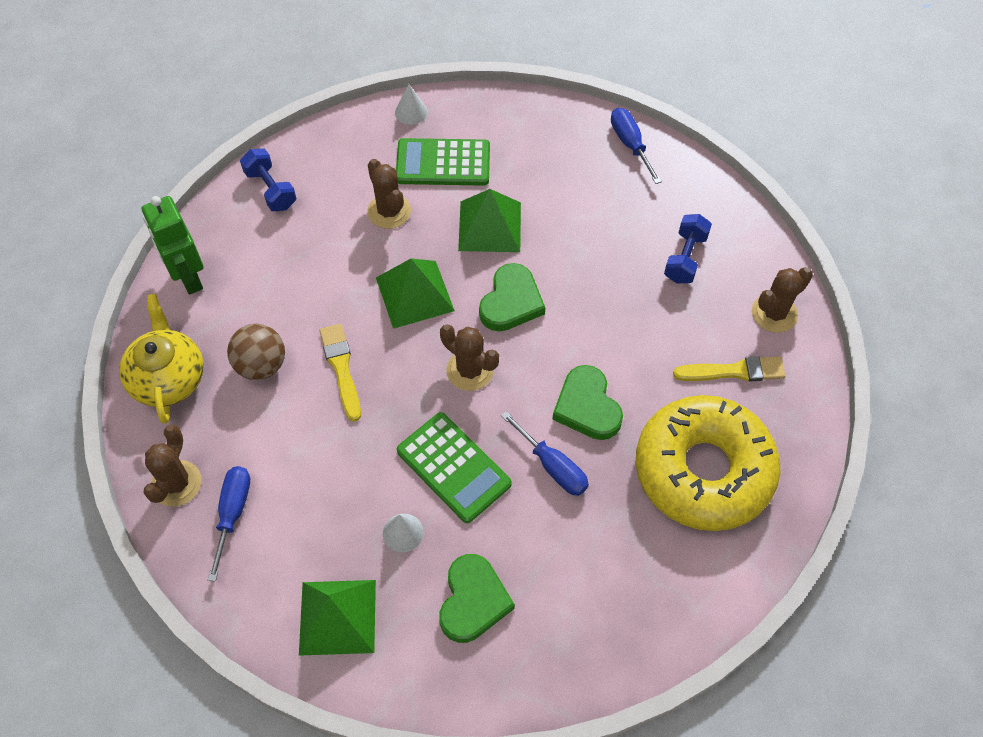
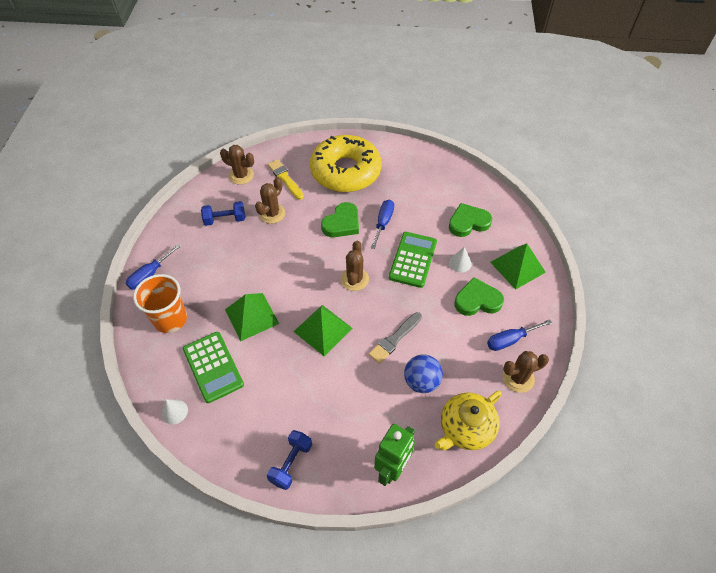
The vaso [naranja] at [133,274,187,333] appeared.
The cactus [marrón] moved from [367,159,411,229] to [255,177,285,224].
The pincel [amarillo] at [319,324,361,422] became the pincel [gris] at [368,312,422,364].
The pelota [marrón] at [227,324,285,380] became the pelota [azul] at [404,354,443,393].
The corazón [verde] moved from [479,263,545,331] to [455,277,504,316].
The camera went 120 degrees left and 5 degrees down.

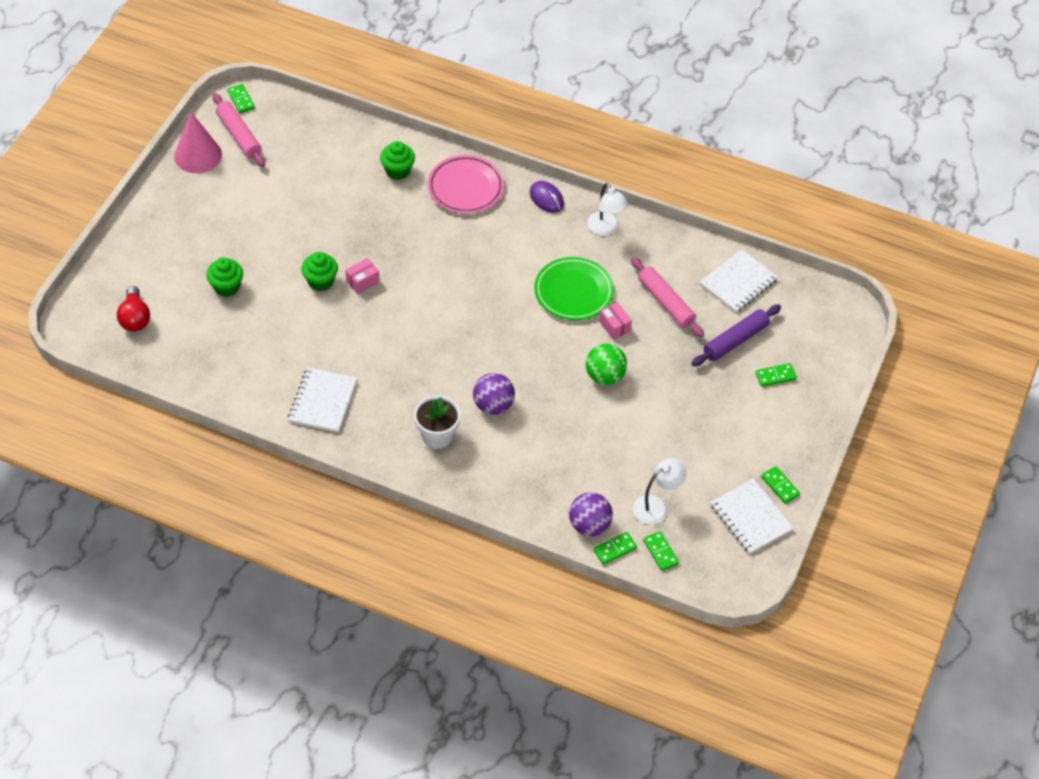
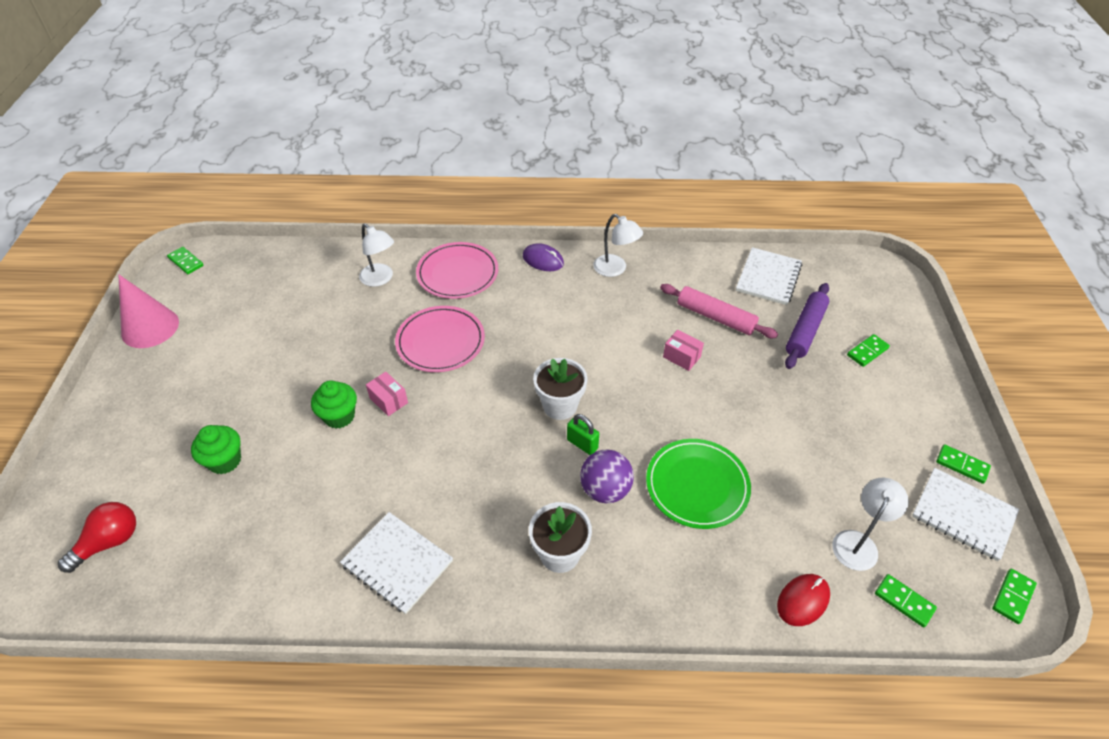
The bombilla [rojo] at [117,286,150,332] turned 105 degrees counterclockwise.
The cuaderno [blanco] at [288,367,357,432] turned 45 degrees counterclockwise.
The magdalena [verde] at [380,141,415,180] was replaced by the lámpara [blanco] at [359,223,394,287].
The caja [rosa] at [345,258,380,294] turned 75 degrees counterclockwise.
The plato [rosa] at [395,306,485,372] appeared.
The maceta [blanco] at [533,358,588,420] appeared.
The candado [verde] at [567,414,599,455] appeared.
The plato [verde] moved from [534,257,614,320] to [646,439,751,529].
The pelota [morado] at [569,492,613,536] was replaced by the ratón [rojo] at [777,574,830,626].
The ficha de dominó [verde] moved from [593,532,637,565] to [992,569,1037,624].
The rodillo [rosa] at [212,93,265,167] disappeared.
The pelota [verde] at [586,344,627,385] disappeared.
The camera went 20 degrees left and 5 degrees down.

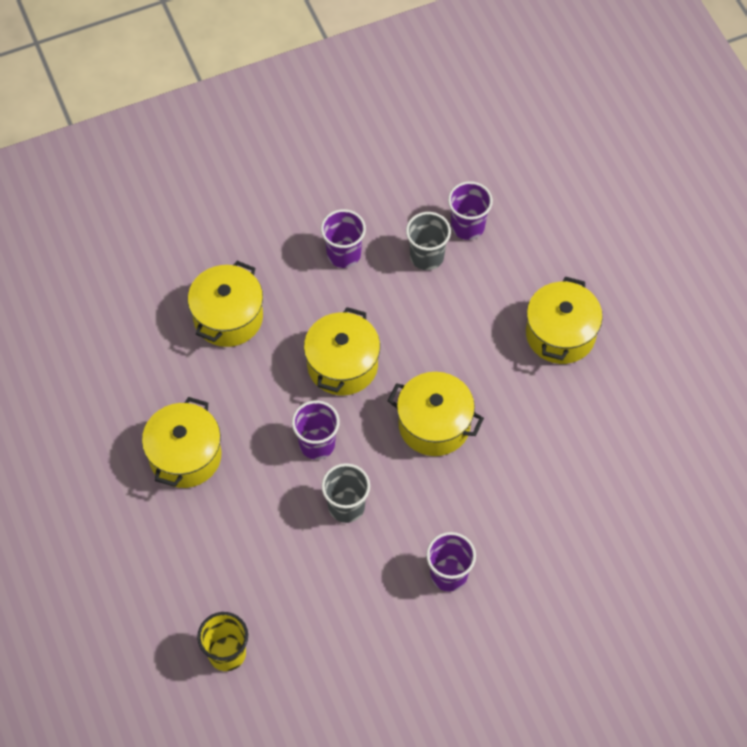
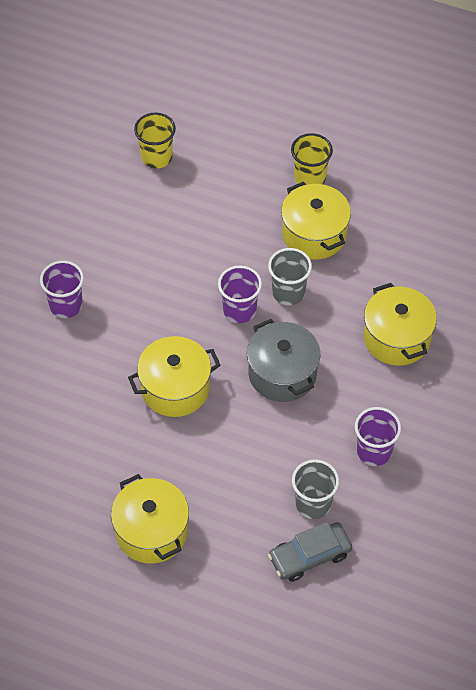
The olla [amarillo] at [304,307,380,395] became the olla [gris] at [247,319,320,402].
The vaso [gris] moved from [321,463,370,523] to [268,248,312,305].
The vaso [morado] at [448,181,493,240] was replaced by the coche [gris] at [268,522,352,582].
The vaso [amarillo] at [291,133,333,185] appeared.
The camera went 135 degrees right and 5 degrees down.

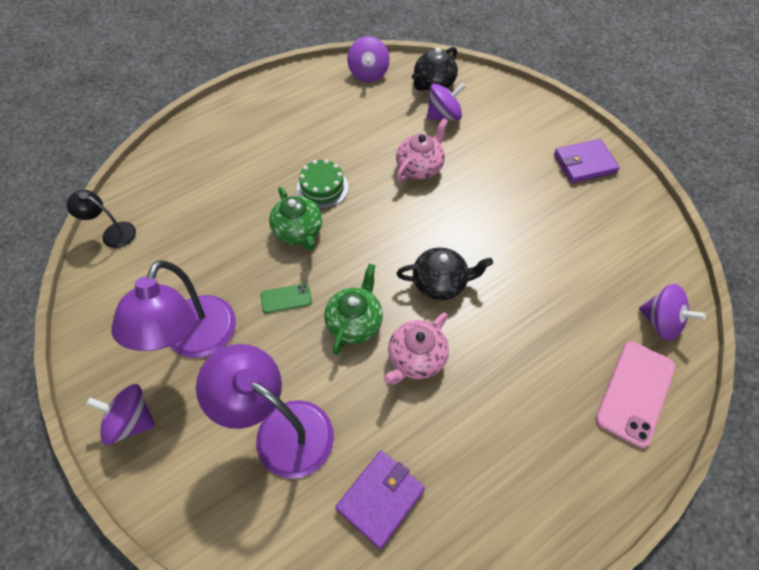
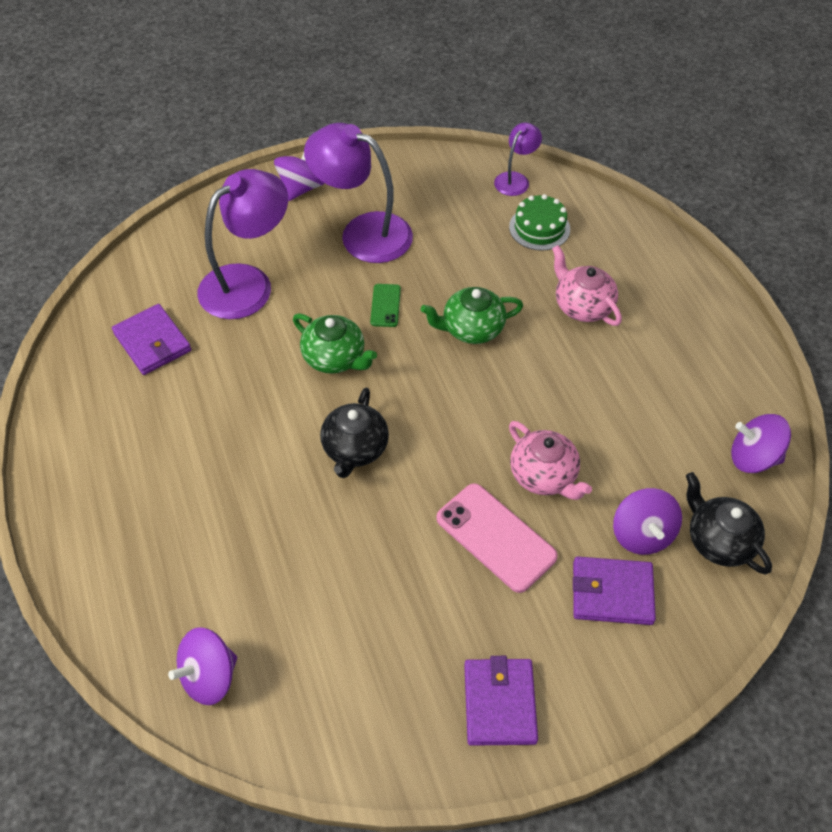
The móvil [rosa] moved from [596,341,675,448] to [436,483,558,593].
The lámpara [negro] at [66,190,136,248] became the lámpara [morado] at [494,123,542,196].
The tarta [verde] moved from [297,159,349,209] to [509,194,570,251].
The tetera [rosa] moved from [384,313,449,384] to [552,245,622,326].
The cartera [morado] at [573,556,656,625] appeared.
The camera went 105 degrees right and 5 degrees down.

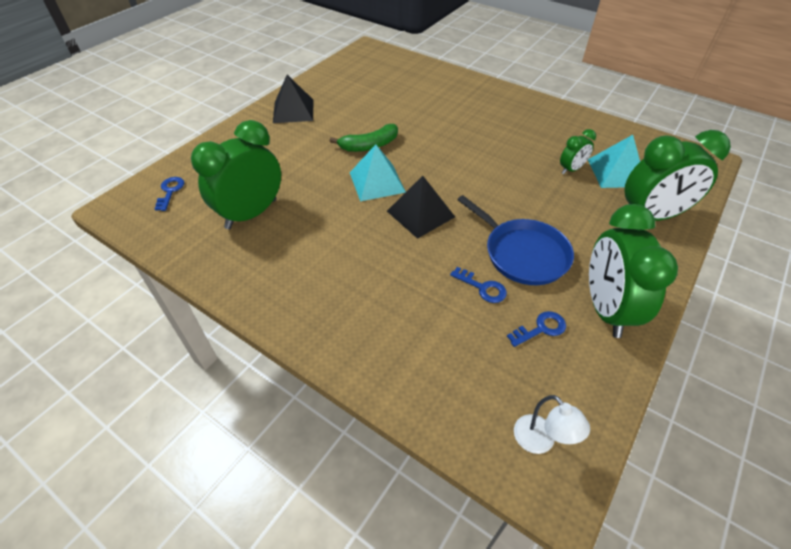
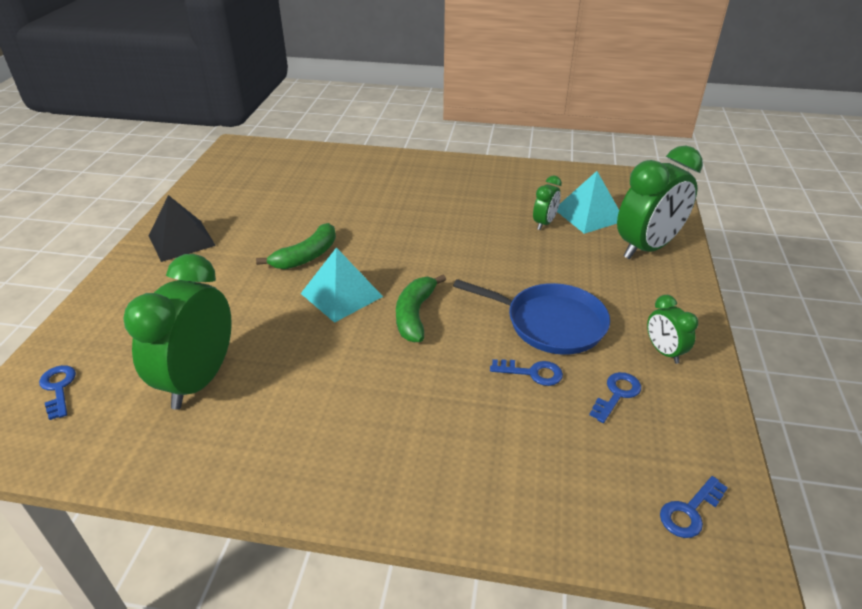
The pirámide [negro] at [387,176,455,239] was replaced by the plátano [verde] at [396,275,446,342].
The despertador [verde] at [589,204,678,338] changed to 0.49 times the size.
The lámpara [blanco] at [514,395,590,454] was replaced by the llave [azul] at [660,476,728,538].
The camera went 25 degrees left and 10 degrees down.

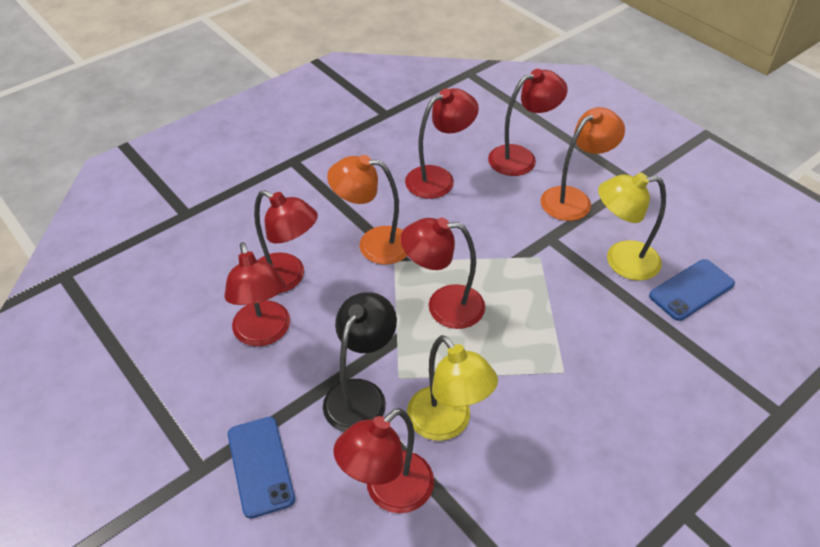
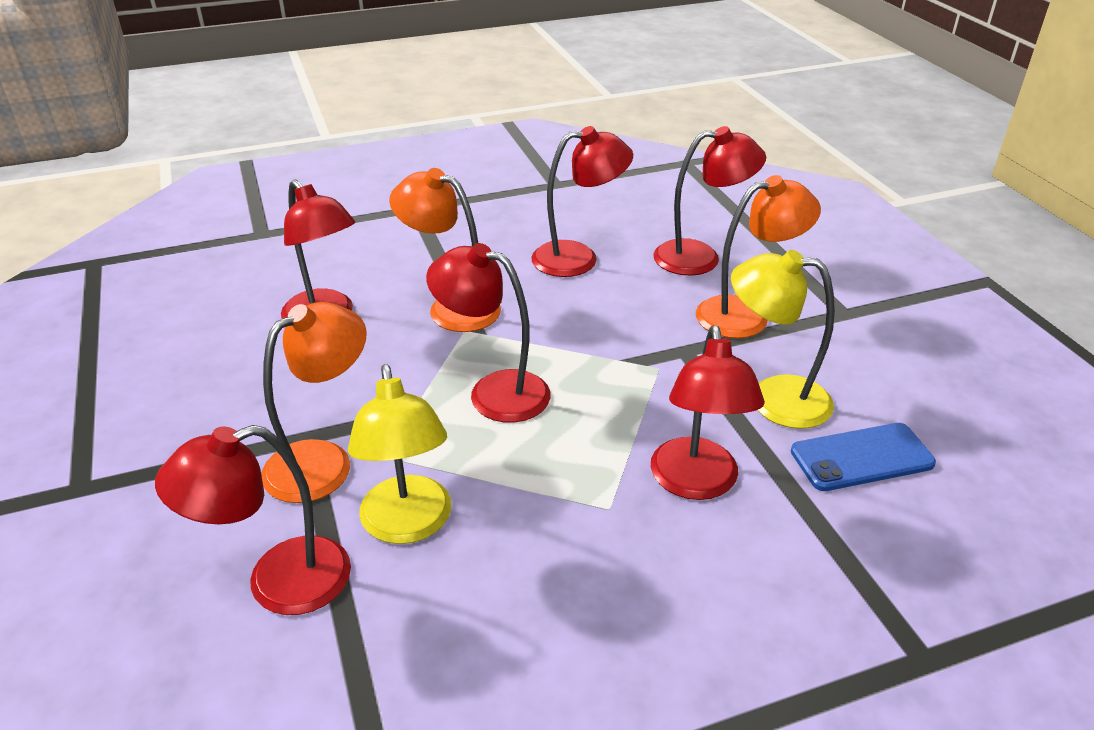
The lámpara [negro] at [323,292,397,432] became the lámpara [naranja] at [261,302,367,503].
The lámpara [rojo] moved from [225,242,290,346] to [651,325,765,500].
The móvil [azul] at [228,417,295,519] disappeared.
The camera went 20 degrees right and 10 degrees down.

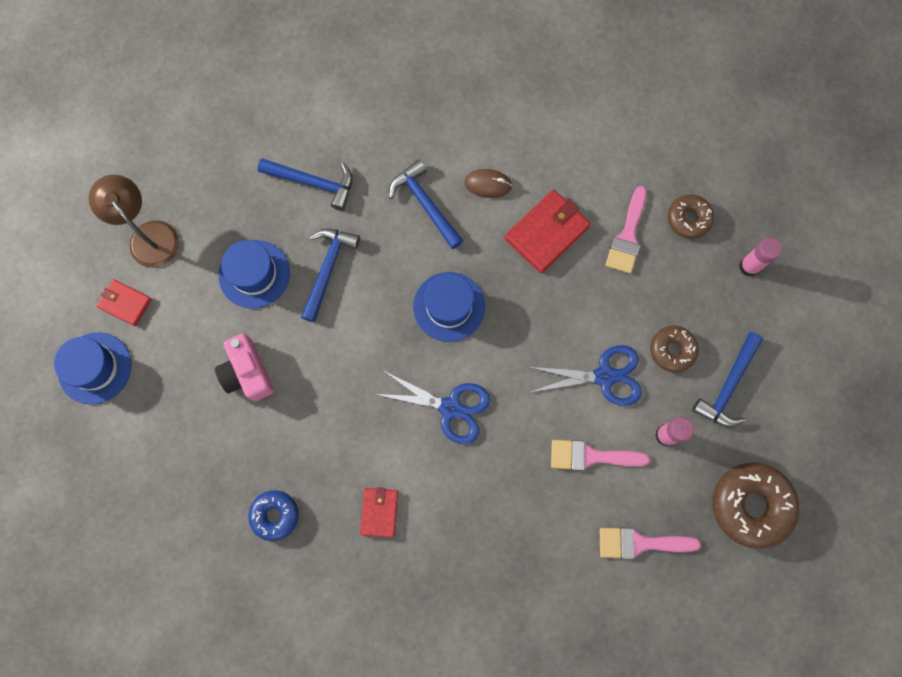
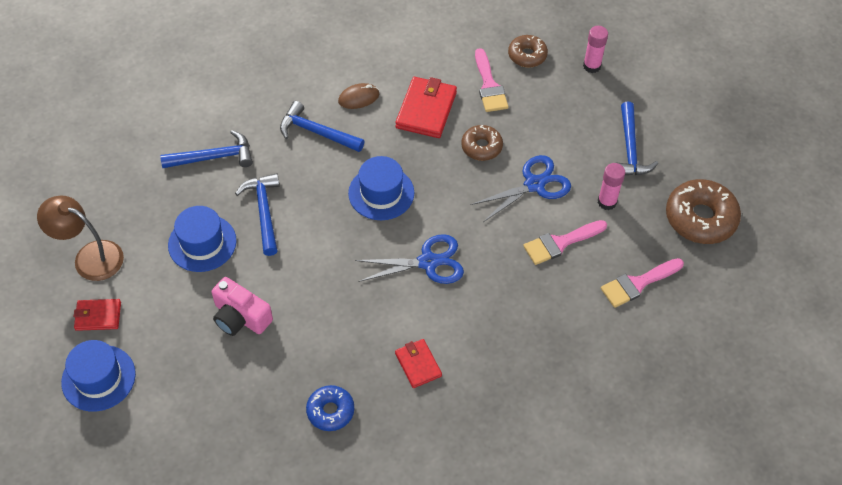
The rosquilla [marrón] moved from [650,325,699,373] to [461,125,503,161].
The camera went 30 degrees left and 20 degrees down.

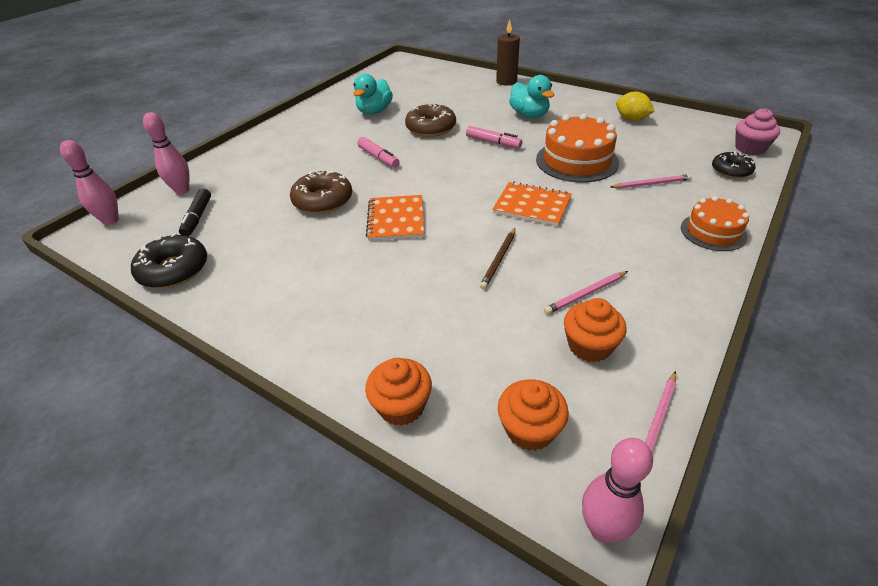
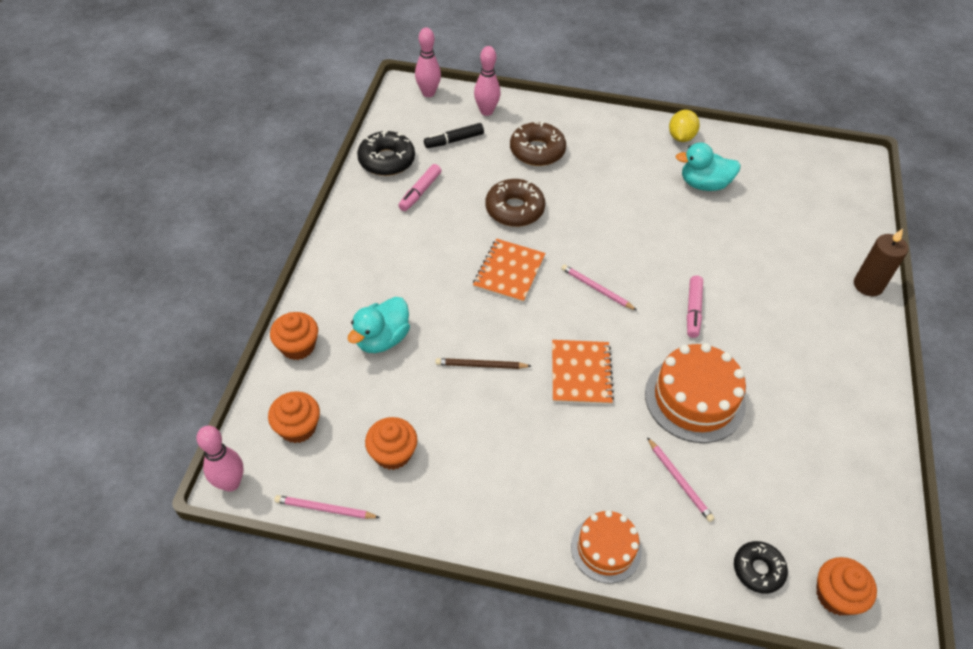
The pato [turquesa] moved from [509,75,554,118] to [348,297,410,353].
The rotulador [rosa] moved from [357,137,399,168] to [398,164,442,211].
The cuaderno [naranja] at [366,195,424,241] turned 45 degrees counterclockwise.
The rosquilla [marrón] moved from [405,103,456,137] to [510,121,566,166].
The lápiz [rosa] moved from [544,271,628,314] to [561,265,637,310].
The limón [amarillo] moved from [616,92,655,121] to [669,110,700,142].
The magdalena [rosa] at [735,108,780,155] became the magdalena [naranja] at [816,557,877,616].
The camera went 65 degrees right and 10 degrees up.

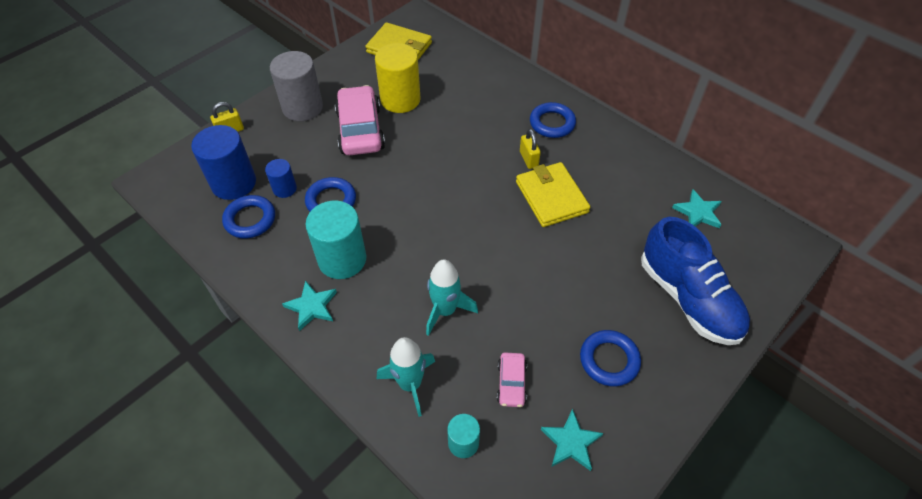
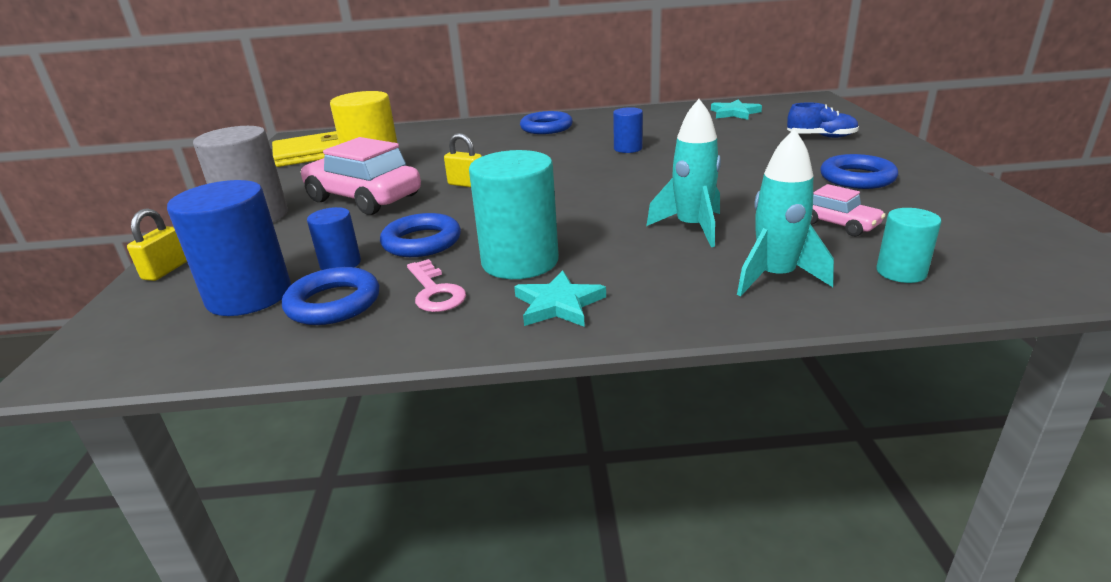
The llave [rosa] at [407,259,466,312] appeared.
The candado [amarillo] moved from [520,129,541,169] to [444,133,482,187].
The cartera [amarillo] at [516,162,590,227] was replaced by the cilindro [azul] at [613,107,643,153].
The zapato [azul] at [641,217,750,345] changed to 0.48 times the size.
The estrella [turquesa] at [541,409,603,471] disappeared.
The camera went 45 degrees left and 25 degrees down.

